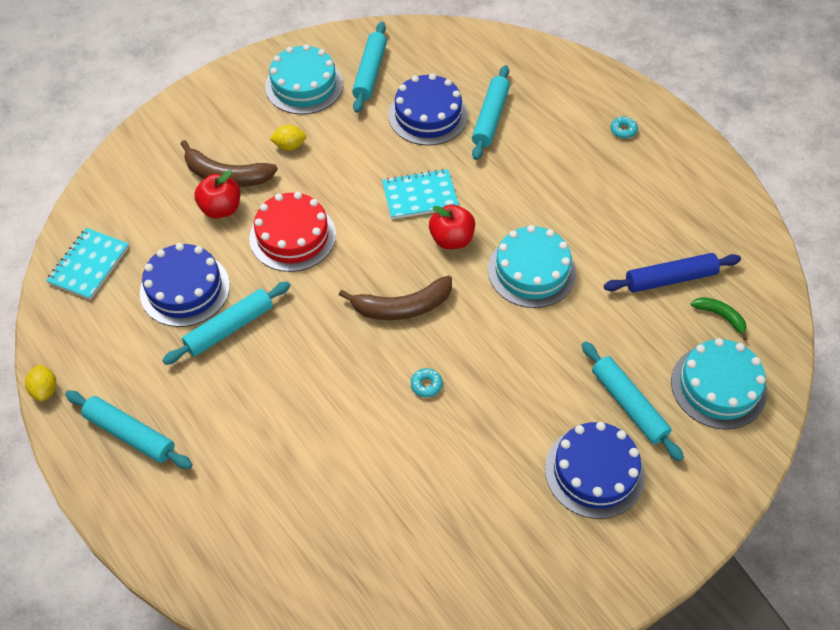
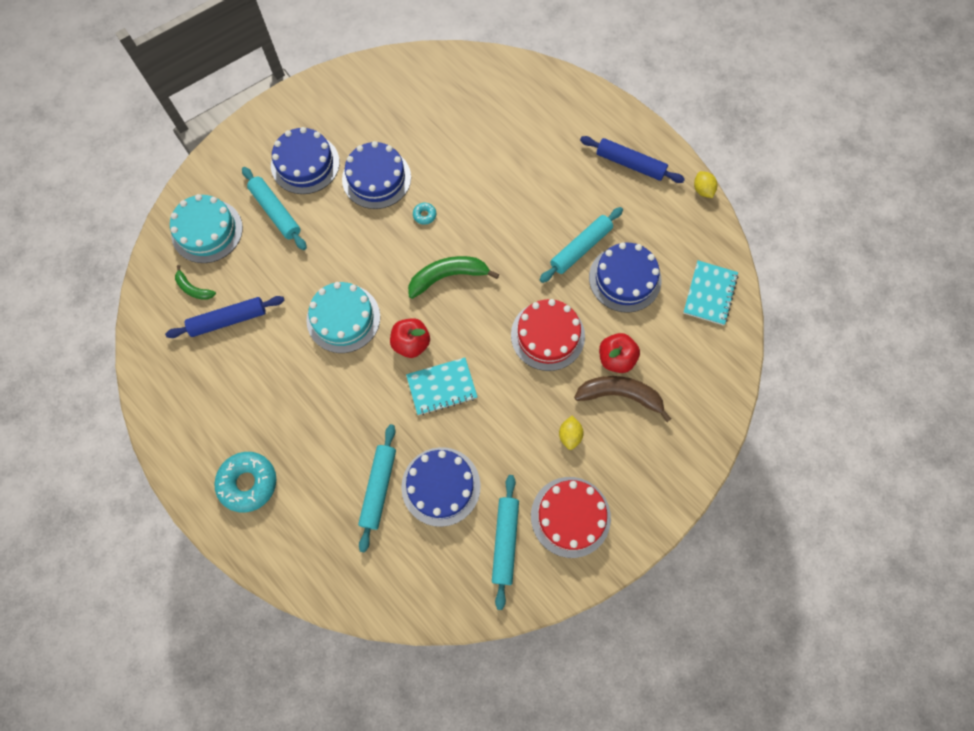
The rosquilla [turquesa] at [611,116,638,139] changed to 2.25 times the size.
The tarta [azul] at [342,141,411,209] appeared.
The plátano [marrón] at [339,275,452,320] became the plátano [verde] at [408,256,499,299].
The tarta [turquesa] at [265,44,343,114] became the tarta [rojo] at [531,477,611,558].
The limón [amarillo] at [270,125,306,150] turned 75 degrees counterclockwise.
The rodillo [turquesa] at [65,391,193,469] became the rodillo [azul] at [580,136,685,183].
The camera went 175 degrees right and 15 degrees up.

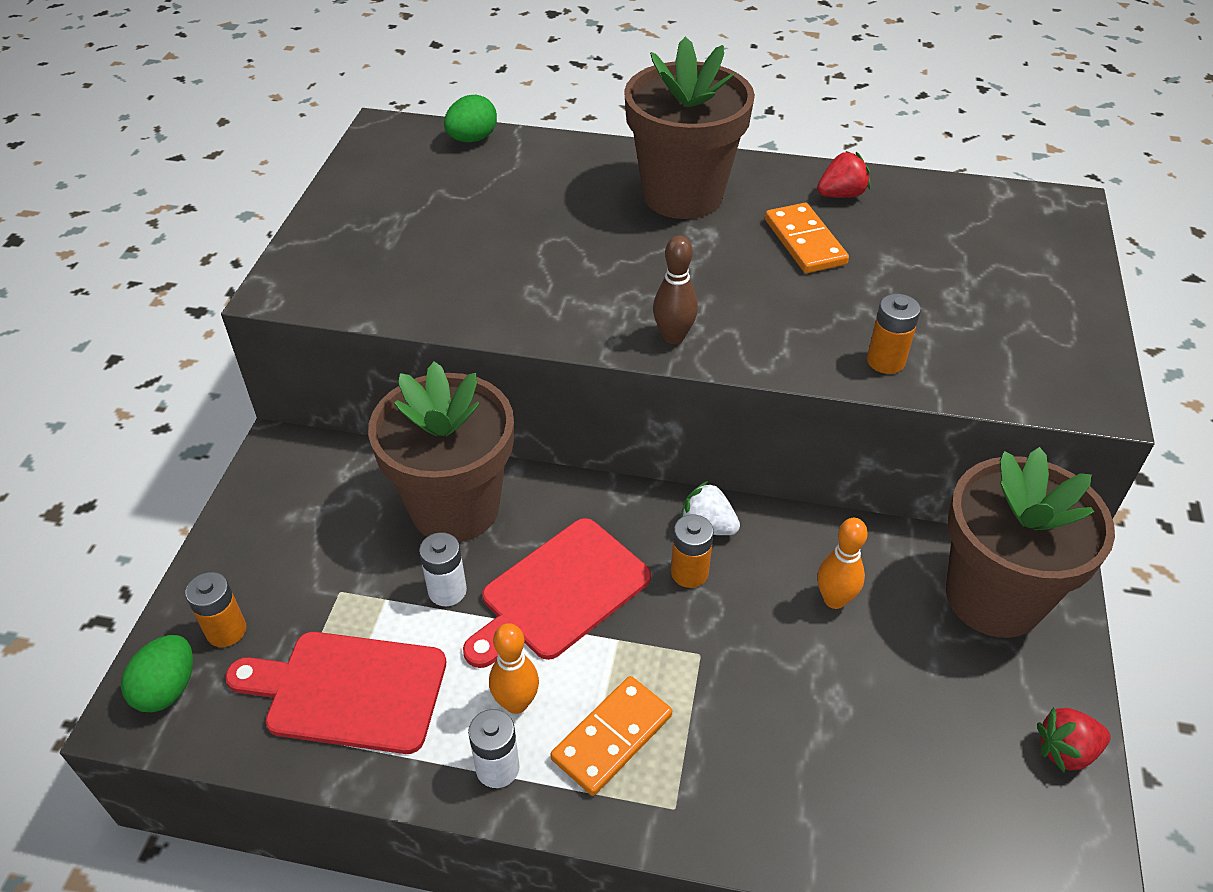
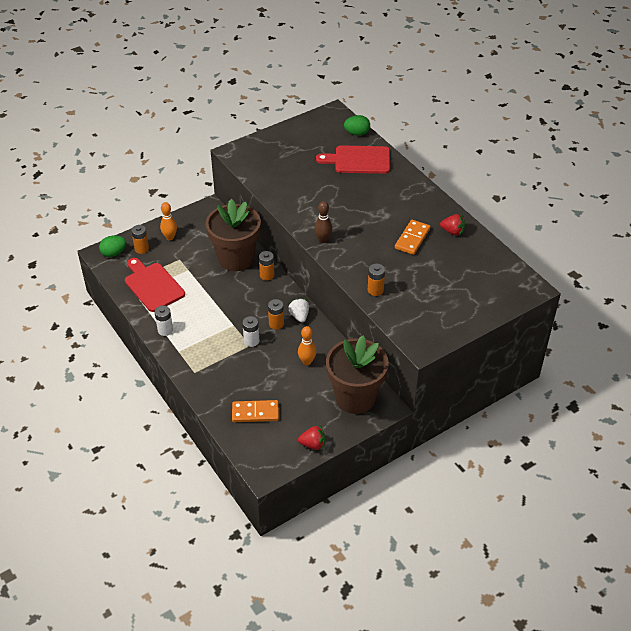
The bolo [naranja] moved from [489,623,539,714] to [160,202,177,240].
The ficha de dominó [naranja] moved from [550,676,672,796] to [232,400,279,422].
The pila [blanco] moved from [419,532,467,606] to [242,316,259,347].
The pila [naranja] at [259,251,274,281] appeared.
The fresa [rojo] at [1037,707,1110,772] turned 150 degrees clockwise.
The tabla de cortar [rojo] moved from [463,518,651,668] to [316,145,390,174].
The maceta [marrón] at [624,37,755,219] disappeared.
The camera went 45 degrees right and 0 degrees up.

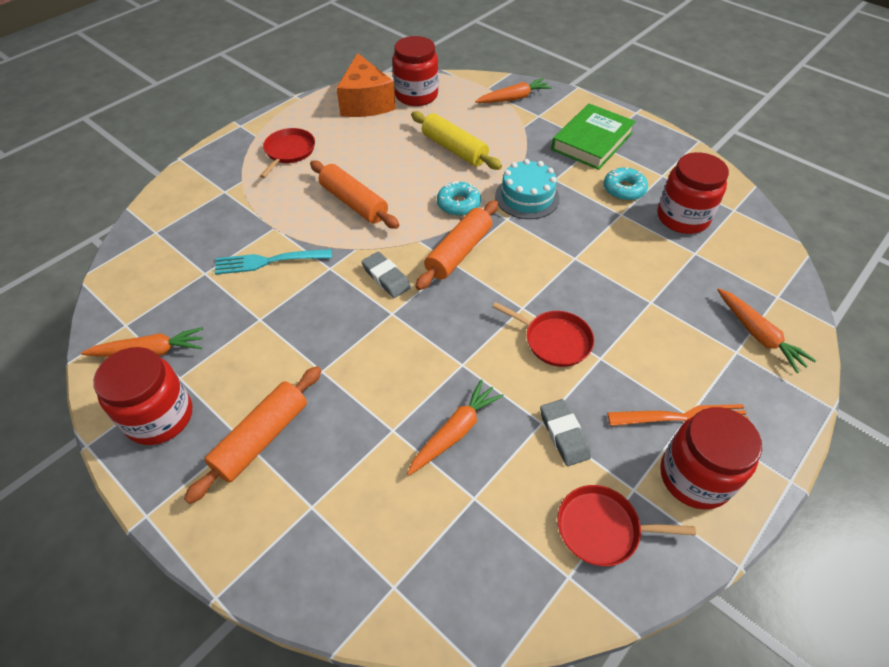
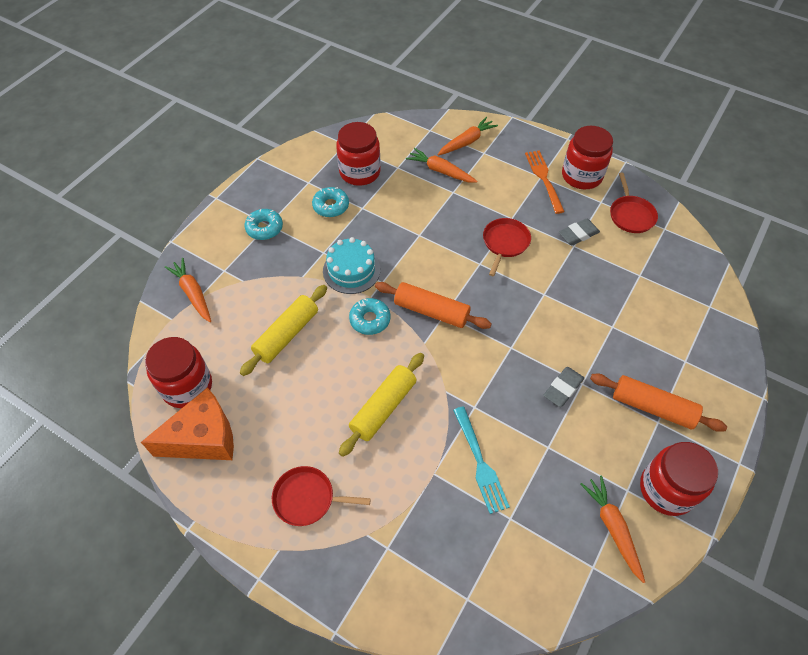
The libro [verde] at [551,103,636,170] was replaced by the rosquilla [turquesa] at [245,209,283,240].
The rodillo [naranja] at [310,160,399,229] became the rodillo [amarillo] at [339,353,424,457].
The zanahoria [naranja] moved from [407,379,504,475] to [406,148,478,183].
The goma de borrar [gris] moved from [362,252,411,298] to [544,367,584,407].
The camera went 100 degrees left and 5 degrees up.

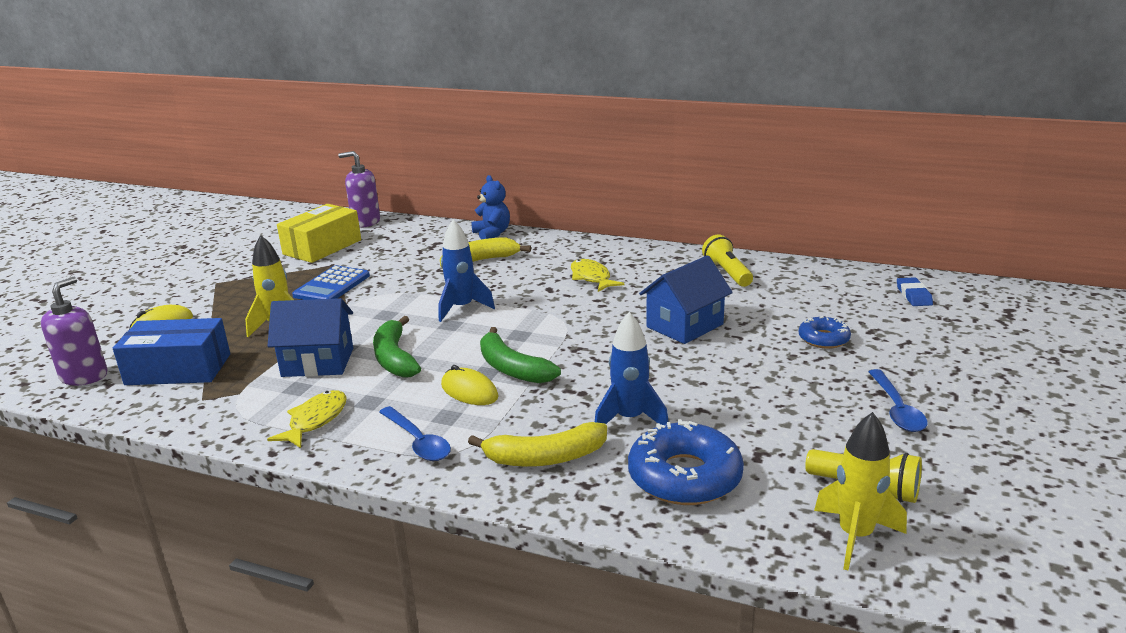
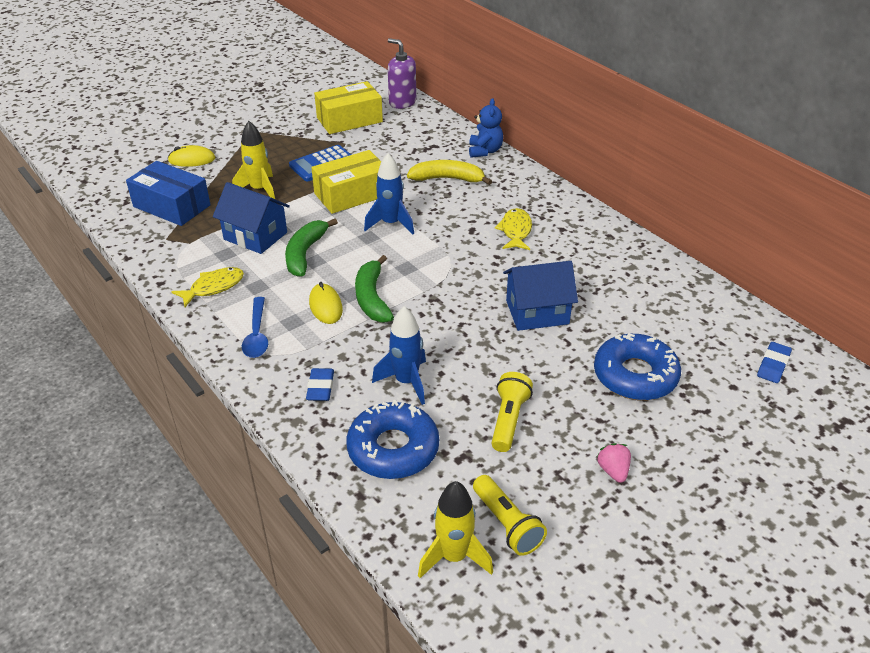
The plátano [amarillo] at [468,422,607,467] was replaced by the goma de borrar [azul] at [306,368,334,401].
The caja [amarillo] at [311,150,381,214] appeared.
The lámpara de mano [amarillo] moved from [702,234,753,287] to [492,372,533,452].
The rosquilla [azul] at [799,316,851,349] changed to 1.78 times the size.
The cuchara [azul] at [868,369,928,432] was replaced by the fresa [rosa] at [597,443,631,483].
The dispensador de jabón [morado] at [41,277,107,386] disappeared.
The camera went 30 degrees right and 15 degrees up.

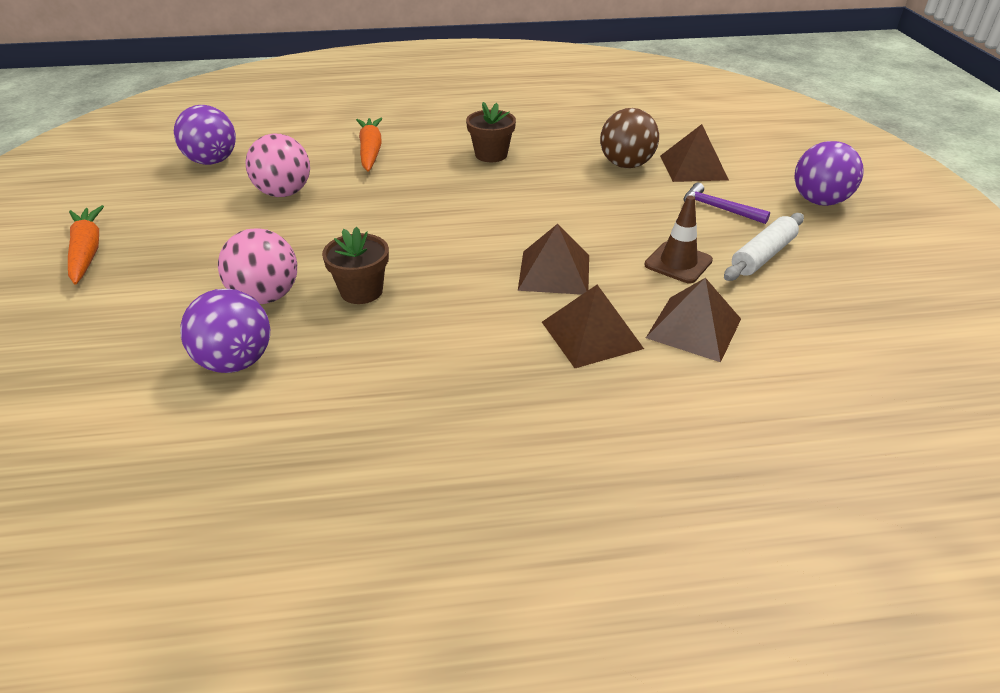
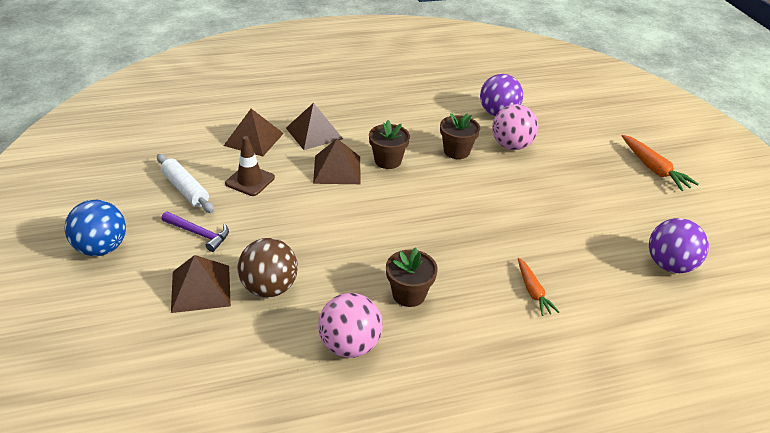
The pelota [morado] at [794,141,863,206] became the pelota [azul] at [65,200,126,256].
The rodillo [blanco] at [724,213,804,281] turned 75 degrees counterclockwise.
The pelota [rosa] moved from [245,134,310,197] to [318,293,383,358].
The maceta [marrón] at [369,120,410,169] appeared.
The zanahoria [naranja] at [356,118,383,172] changed to 0.66 times the size.
The camera went 170 degrees right and 0 degrees up.

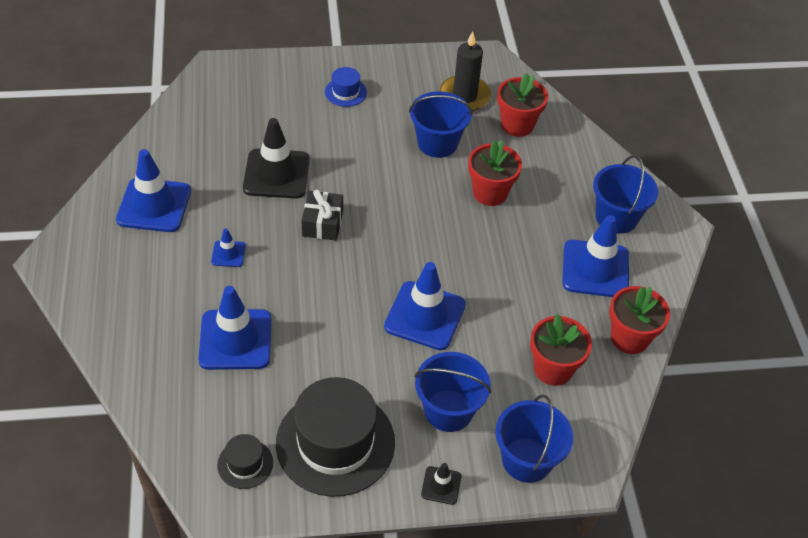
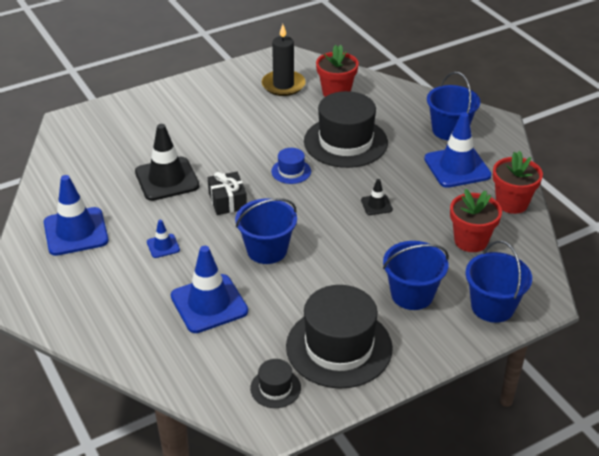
The balde [azul] moved from [409,91,473,158] to [235,198,297,264].
The sombrero [azul] moved from [325,67,367,107] to [271,148,311,184].
The maceta [rojo] at [468,140,522,206] was replaced by the sombrero [negro] at [304,91,388,168].
The cono de tráfico [negro] moved from [421,463,462,505] to [361,179,393,215].
The cono de tráfico [azul] at [384,262,466,350] disappeared.
The camera went 20 degrees left and 10 degrees down.

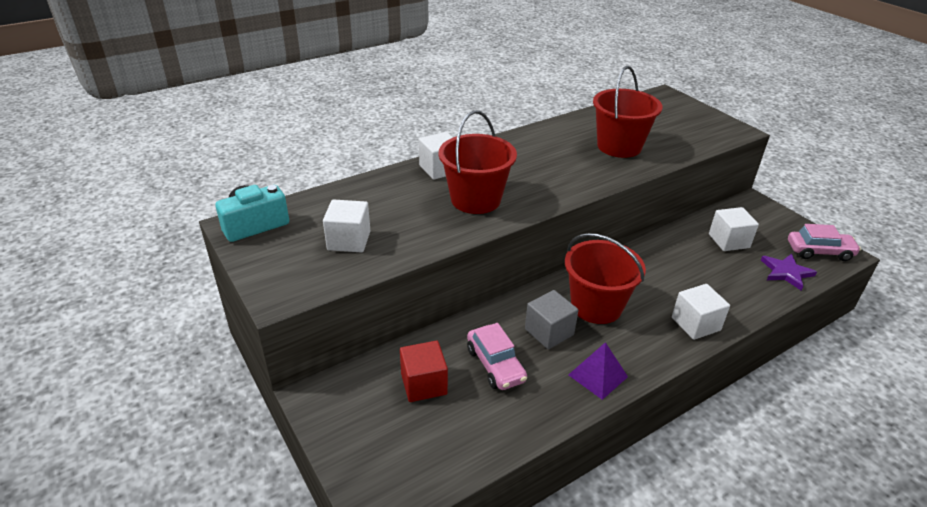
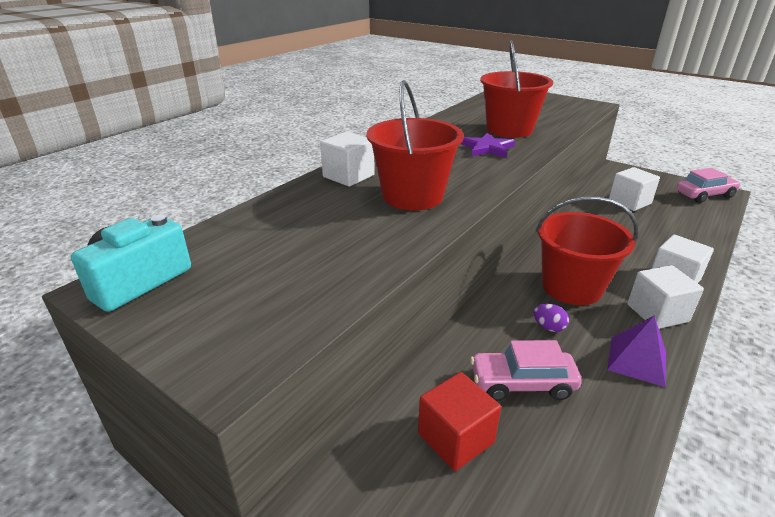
The estrella [morado] moved from [761,254,817,291] to [460,132,515,158].
The coche [rosa] at [467,323,527,390] turned 135 degrees clockwise.
The cubo [gris] at [525,290,578,349] was replaced by the huevo [morado] at [533,304,569,332].
The cubo [blanco] moved from [323,199,370,253] to [627,265,704,329].
The camera went 20 degrees left and 5 degrees down.

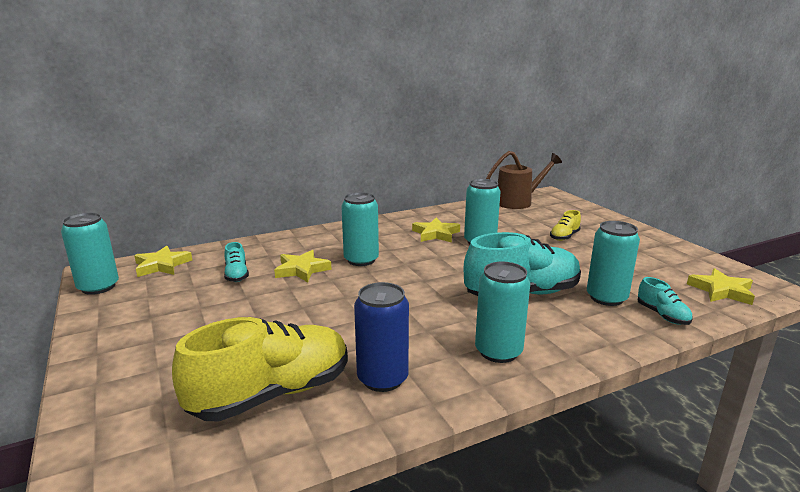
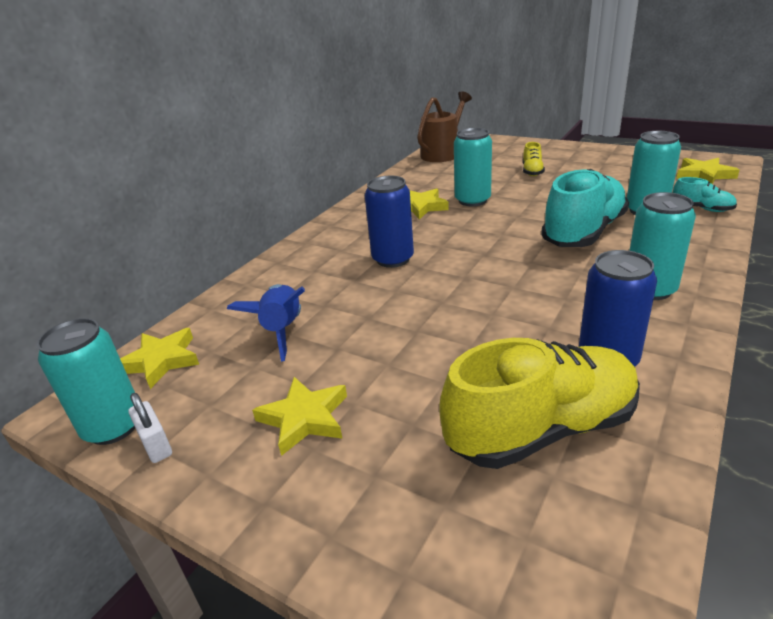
The candado [blanco] at [128,393,172,463] appeared.
The zapato [turquesa] at [224,242,249,282] was replaced by the cohete [azul] at [227,284,305,362].
The estrella [amarillo] moved from [274,250,332,282] to [252,377,347,456].
The lata [turquesa] at [341,192,379,266] became the lata [azul] at [365,176,414,268].
The zapato [amarillo] at [172,317,348,422] turned 45 degrees clockwise.
The camera went 30 degrees left and 10 degrees up.

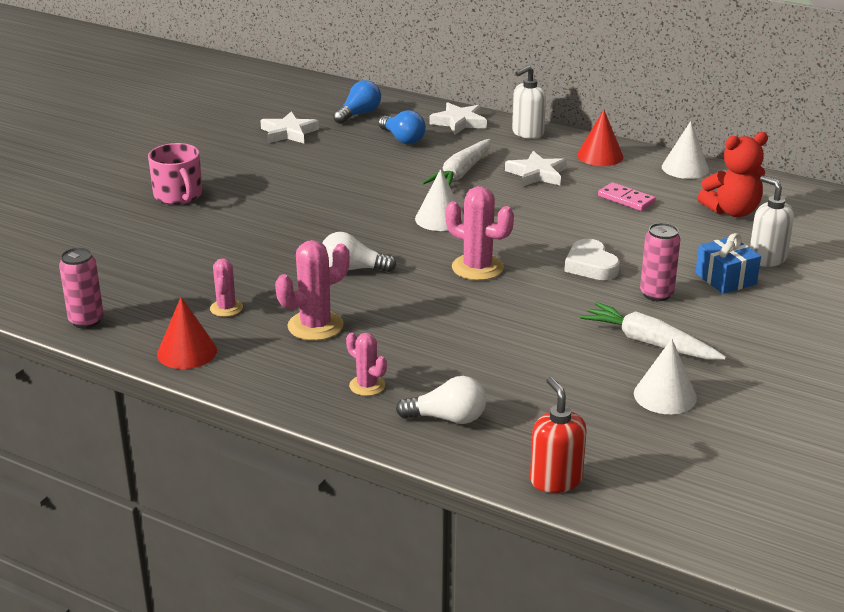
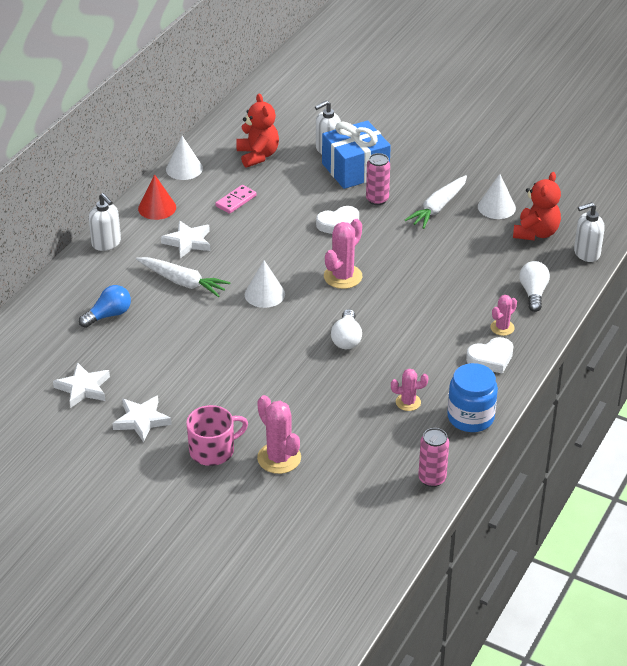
The estrella [blanco] moved from [430,102,487,135] to [112,395,172,442].
The cactus [rosa] moved from [275,240,350,341] to [257,395,301,474].
The regalo [azul] at [695,233,761,294] changed to 1.68 times the size.
The cono [rojo] at [157,297,217,369] was replaced by the tarro [azul] at [447,363,498,432].
The corazón [blanco] at [466,337,513,374] appeared.
The osito [rojo] at [513,172,561,240] appeared.
The dispensador de jabón [rojo] at [530,377,586,493] became the dispensador de jabón [blanco] at [574,202,605,262].
The bombilla [azul] at [333,80,381,124] disappeared.
The camera went 90 degrees left and 10 degrees up.

